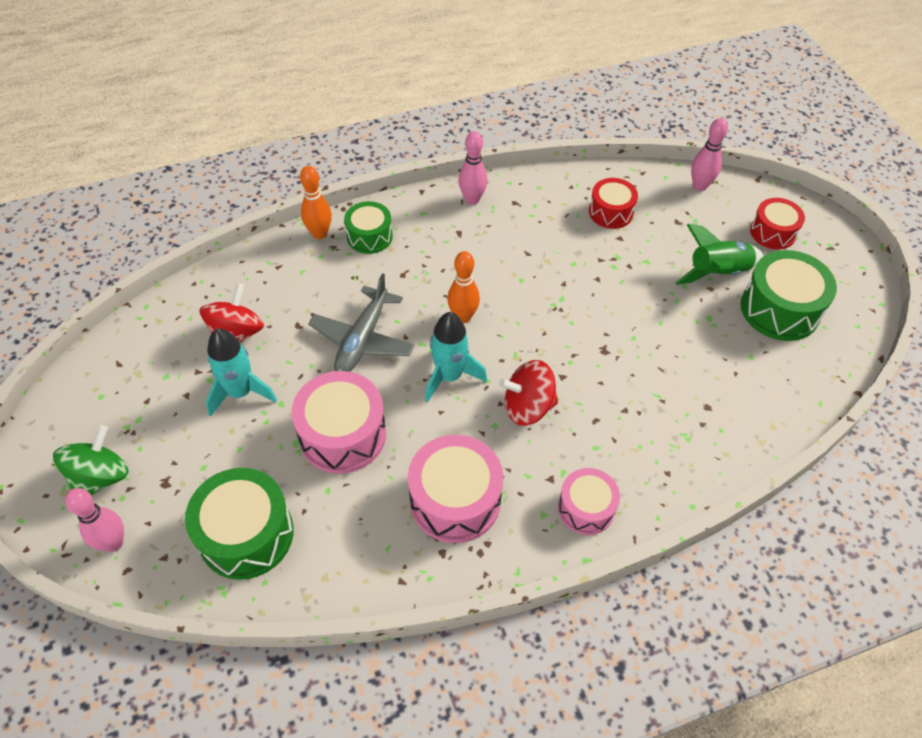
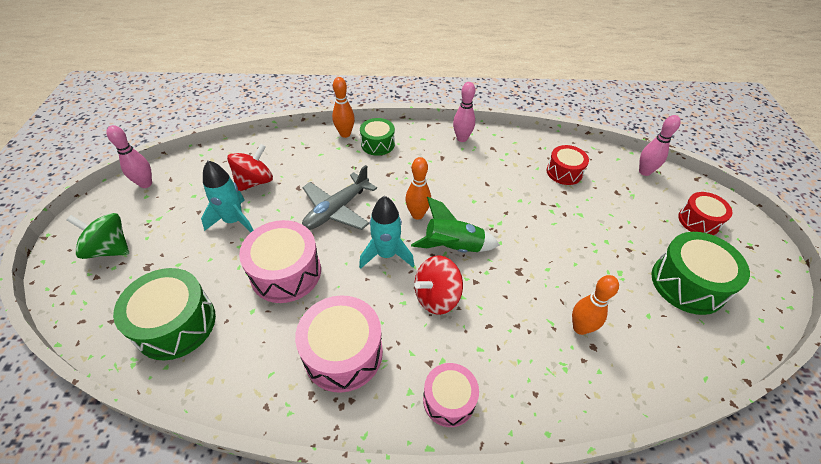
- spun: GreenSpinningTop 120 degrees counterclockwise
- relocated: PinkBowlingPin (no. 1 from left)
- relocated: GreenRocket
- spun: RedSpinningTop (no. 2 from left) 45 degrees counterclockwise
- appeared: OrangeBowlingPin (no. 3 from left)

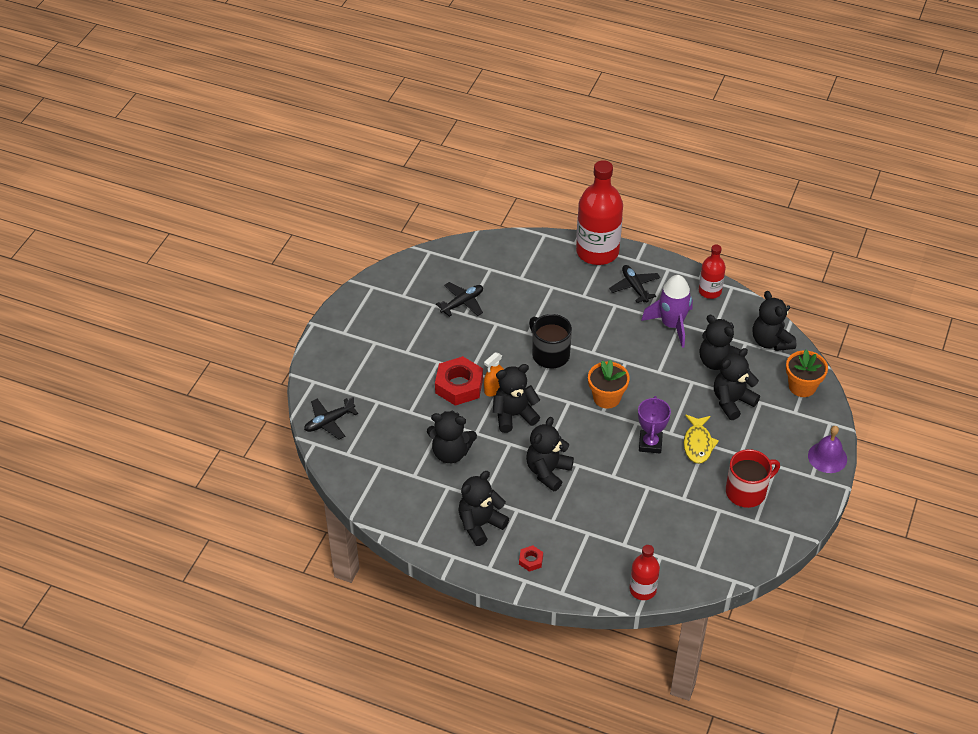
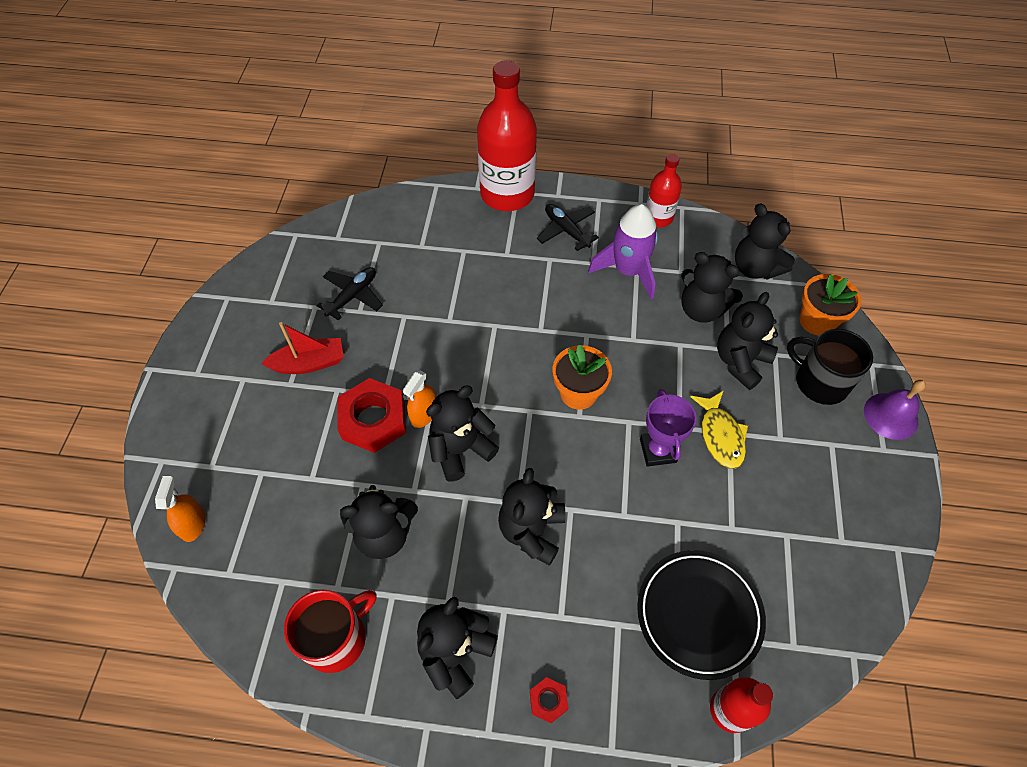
- exchanged: BlackPlane (no. 1 from left) to OrangeSprayBottle (no. 1 from left)
- appeared: RedBoat
- relocated: RedMug
- appeared: BlackPlate
- relocated: BlackMug

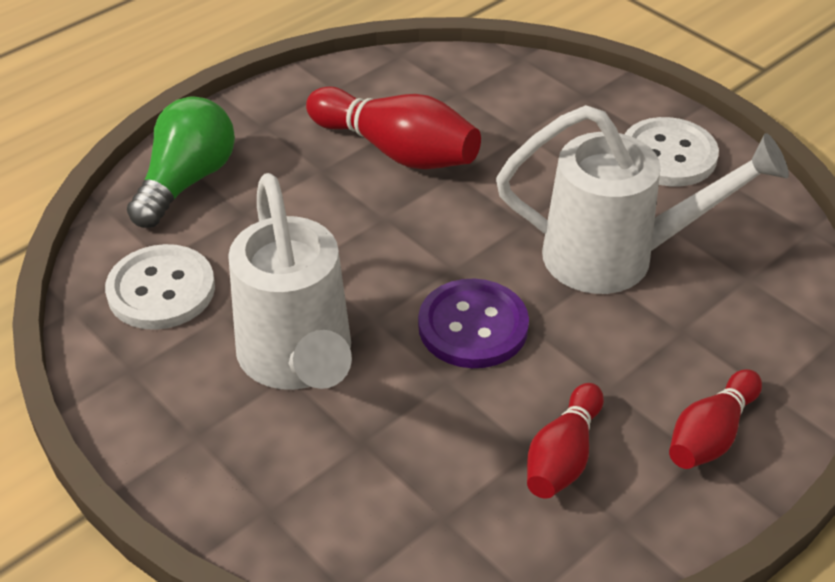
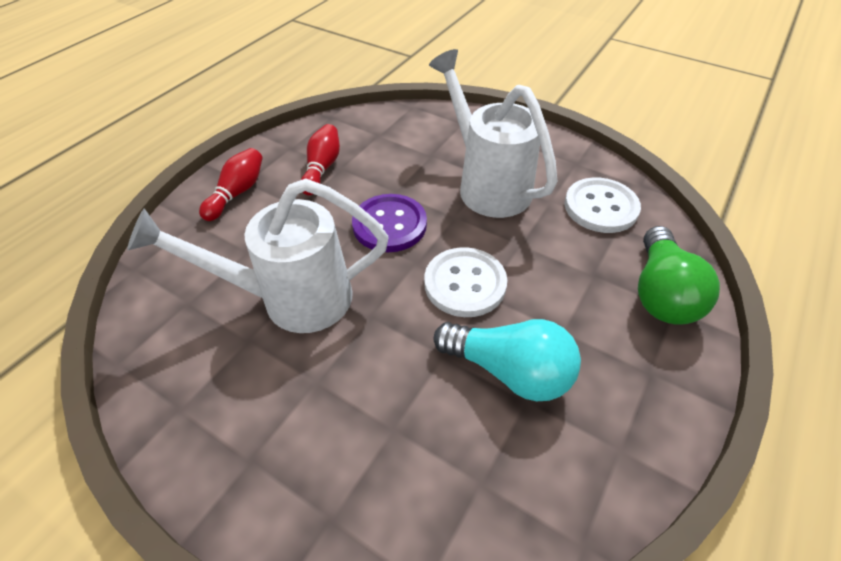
- relocated: WhiteButton (no. 2 from left in the first image) to WhiteButton (no. 1 from left)
- exchanged: RedBowlingPin (no. 1 from left) to TurquoiseLightBulb

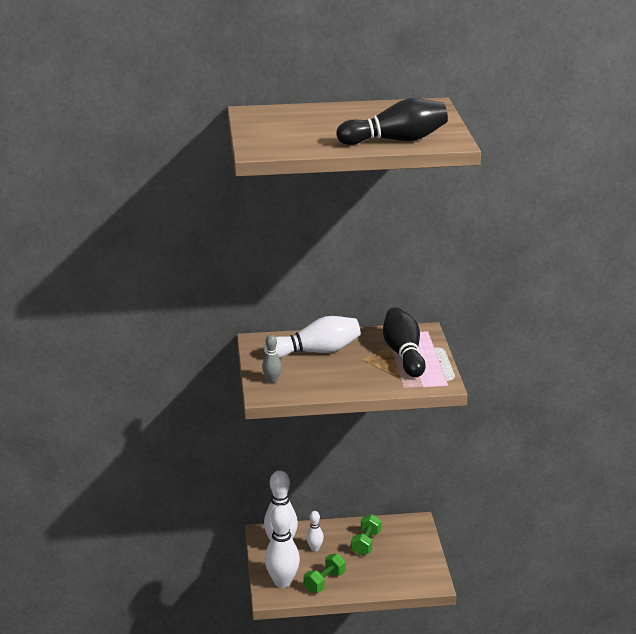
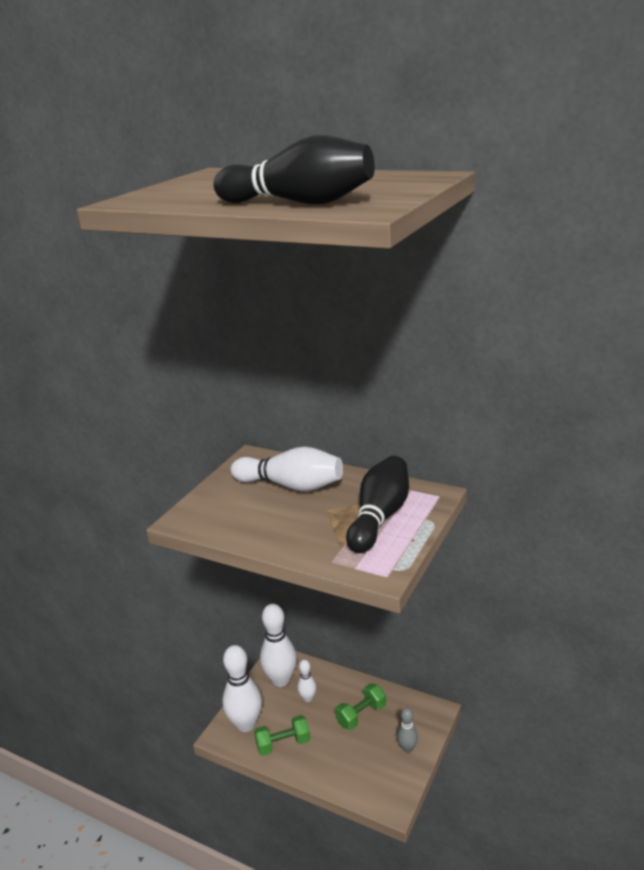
- relocated: GreyBowlingPin

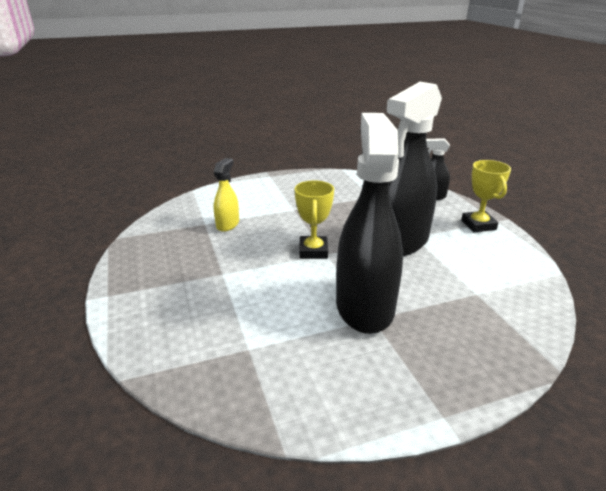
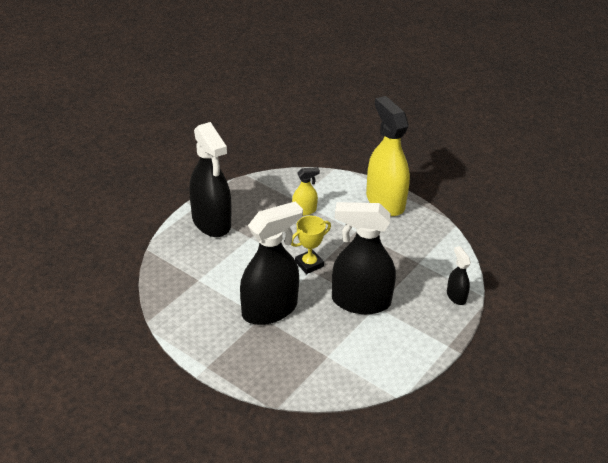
- appeared: BlackSprayBottle (no. 1 from left)
- appeared: YellowSprayBottle (no. 2 from left)
- missing: YellowTrophy (no. 2 from left)

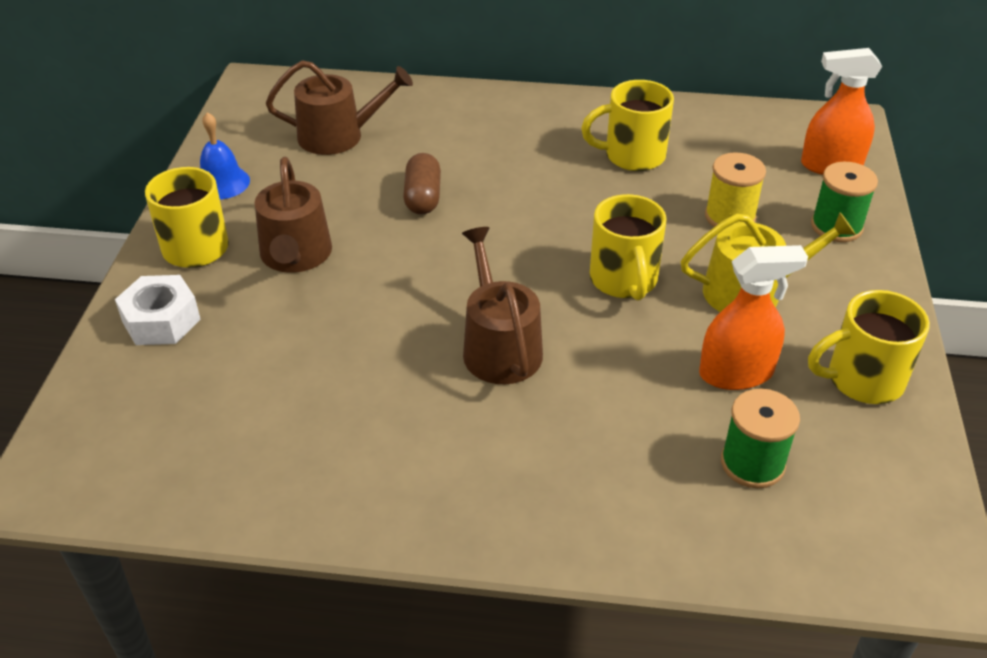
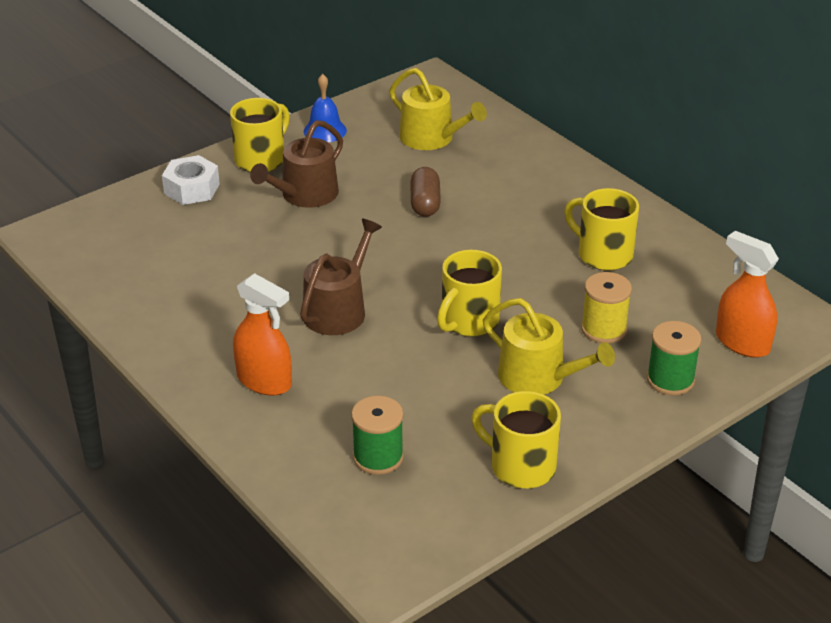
- relocated: OrangeSprayBottle (no. 1 from left)
- colour: BrownWateringCan (no. 2 from left) to YellowWateringCan (no. 1 from left)
- spun: BrownCapsule 45 degrees counterclockwise

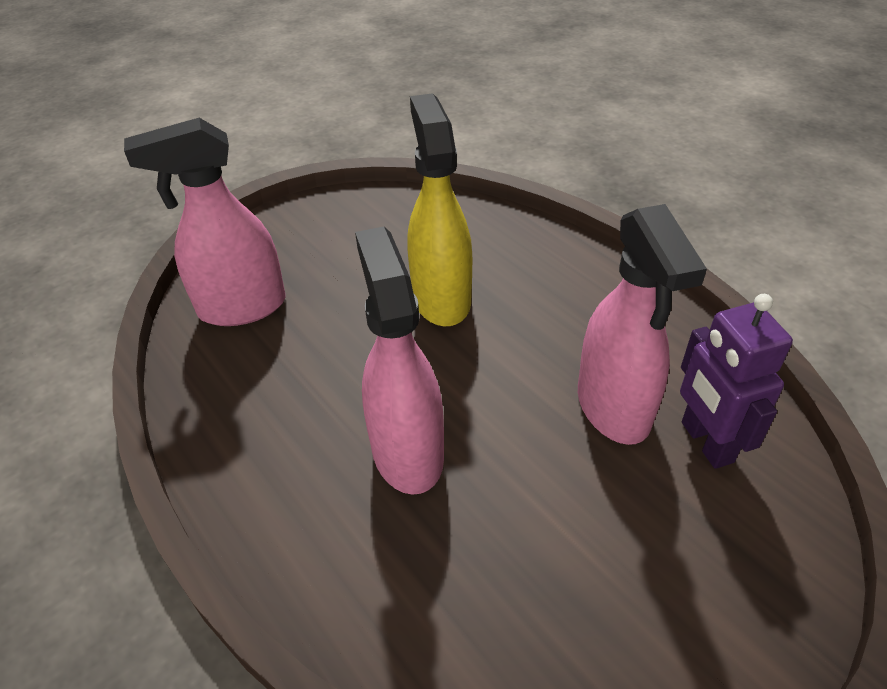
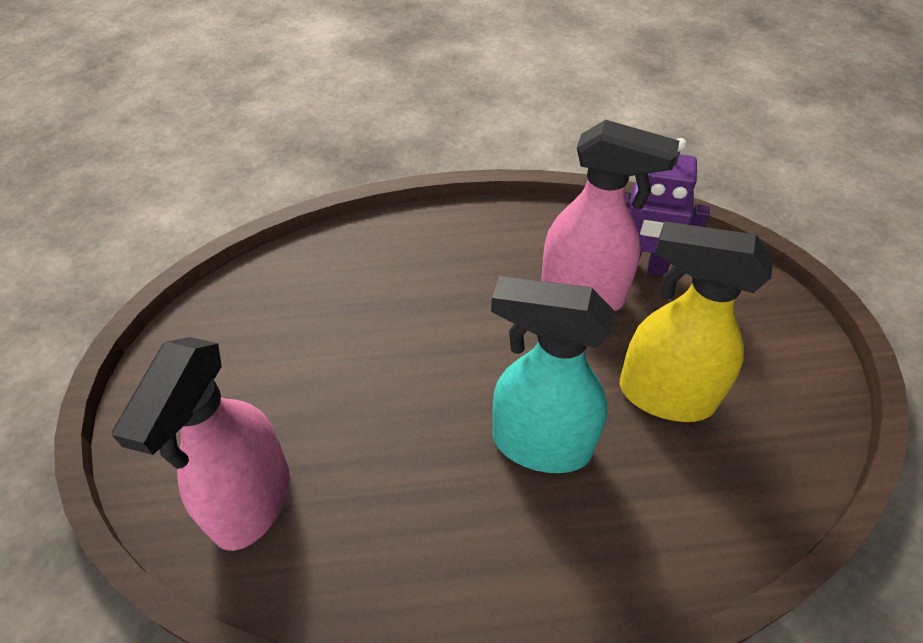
- colour: PinkSprayBottle (no. 2 from left) to TurquoiseSprayBottle
- relocated: YellowSprayBottle

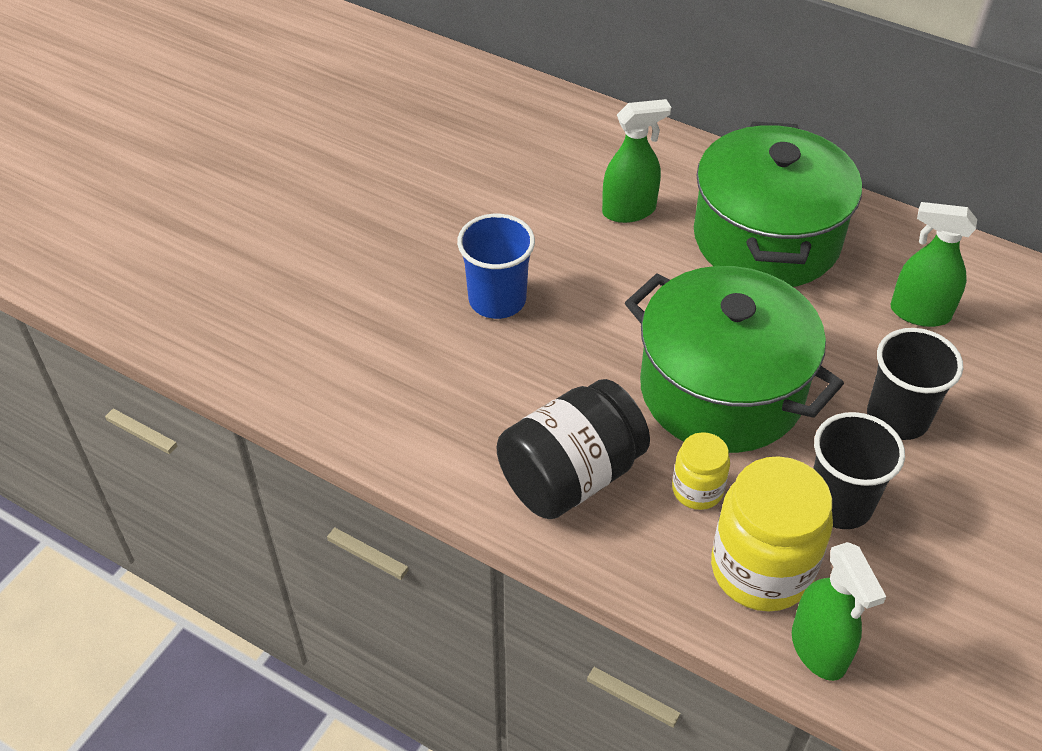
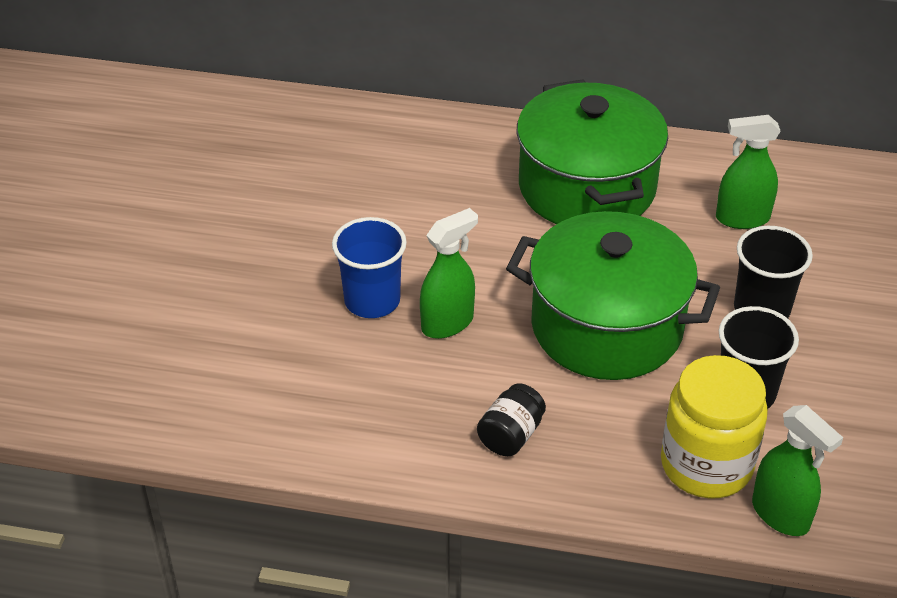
- relocated: GreenSprayBottle (no. 1 from left)
- size: BlackJar x0.53
- missing: YellowJar (no. 1 from left)

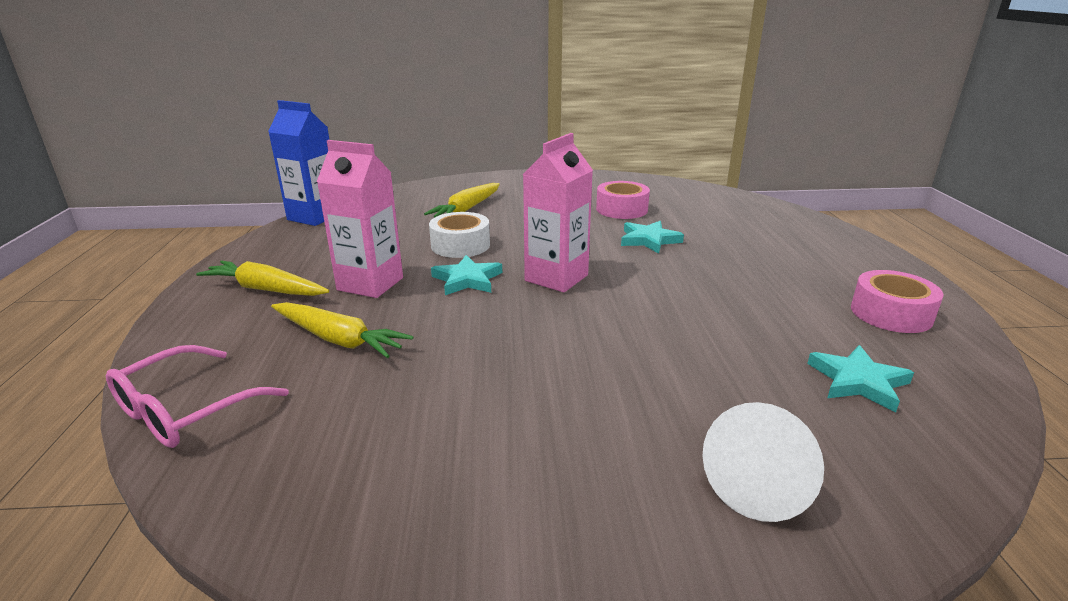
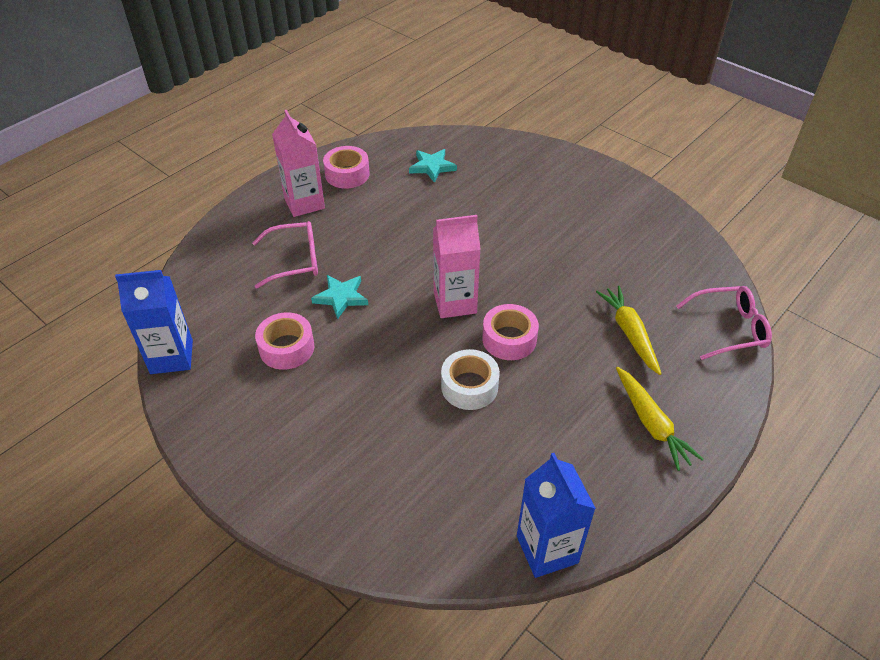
- appeared: BlueCarton (no. 1 from left)
- appeared: PinkGlasses (no. 1 from left)
- relocated: PinkCarton (no. 1 from left)
- exchanged: TurquoiseStar (no. 1 from left) to PinkTape (no. 3 from left)
- missing: YellowCarrot (no. 3 from left)
- missing: WhiteCone

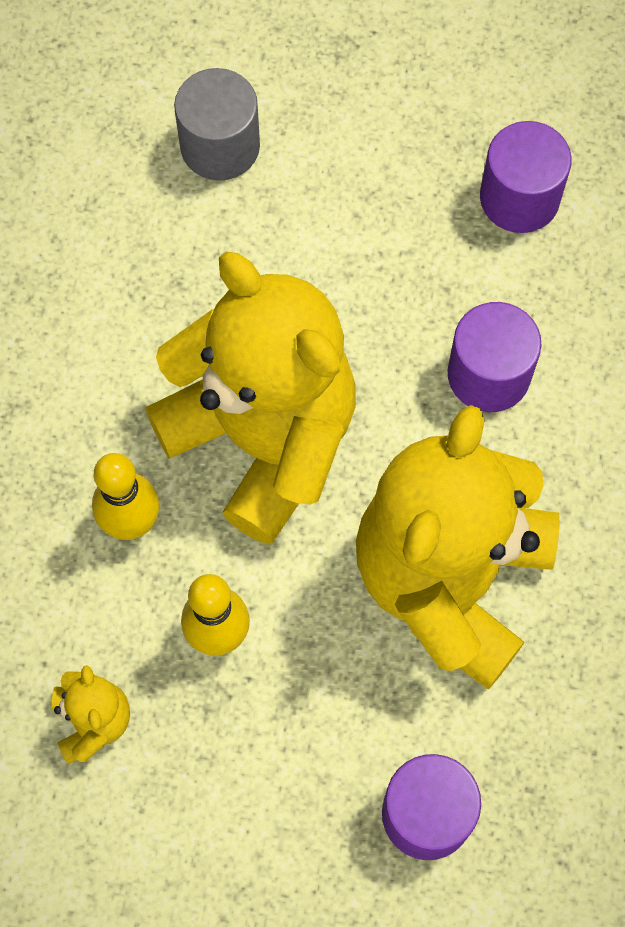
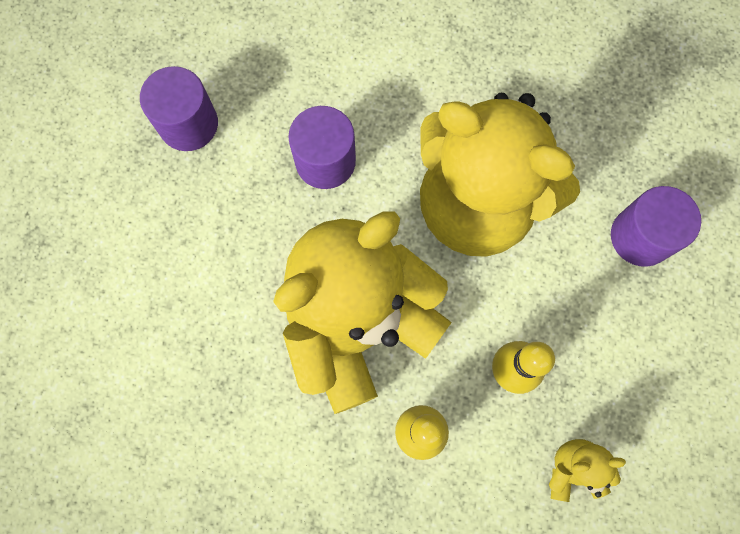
- missing: GreyCylinder

